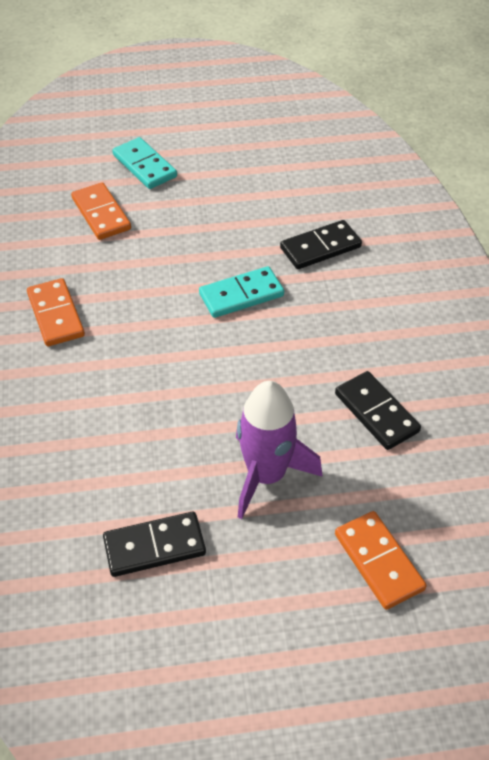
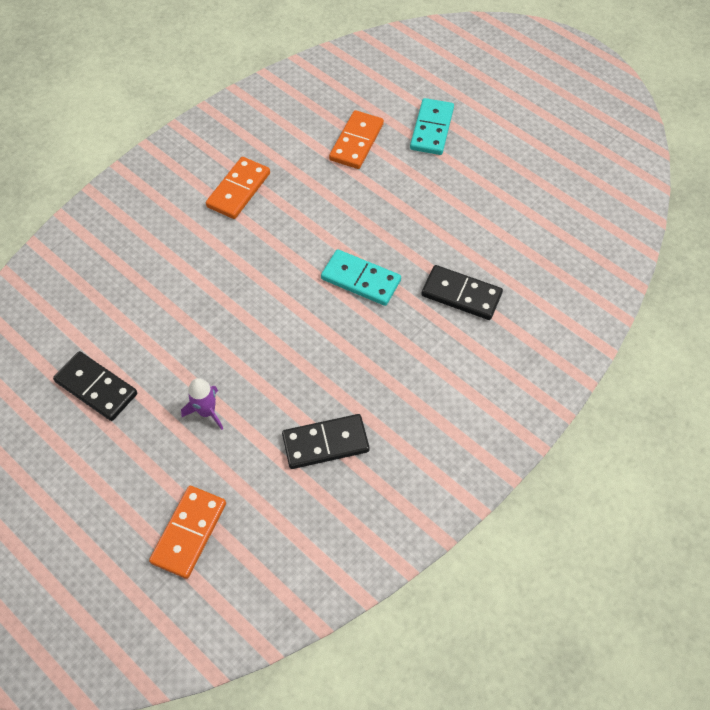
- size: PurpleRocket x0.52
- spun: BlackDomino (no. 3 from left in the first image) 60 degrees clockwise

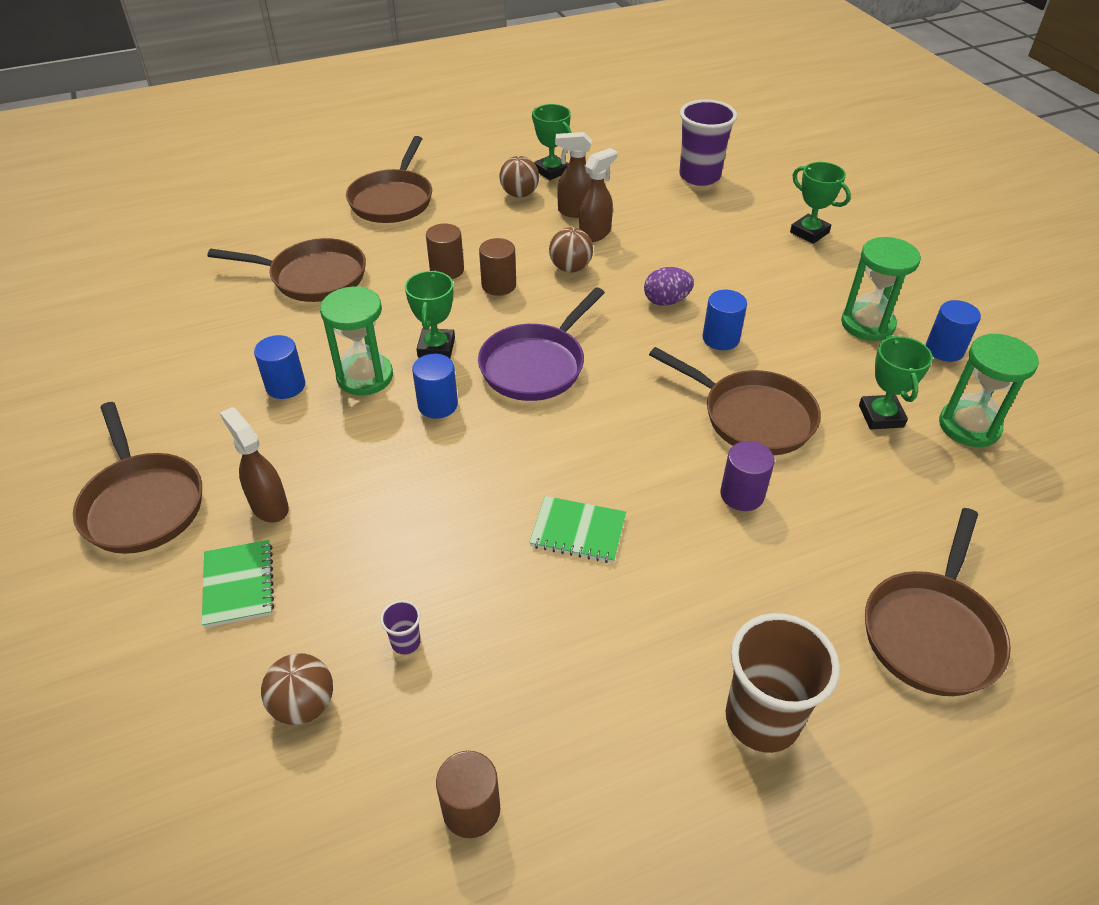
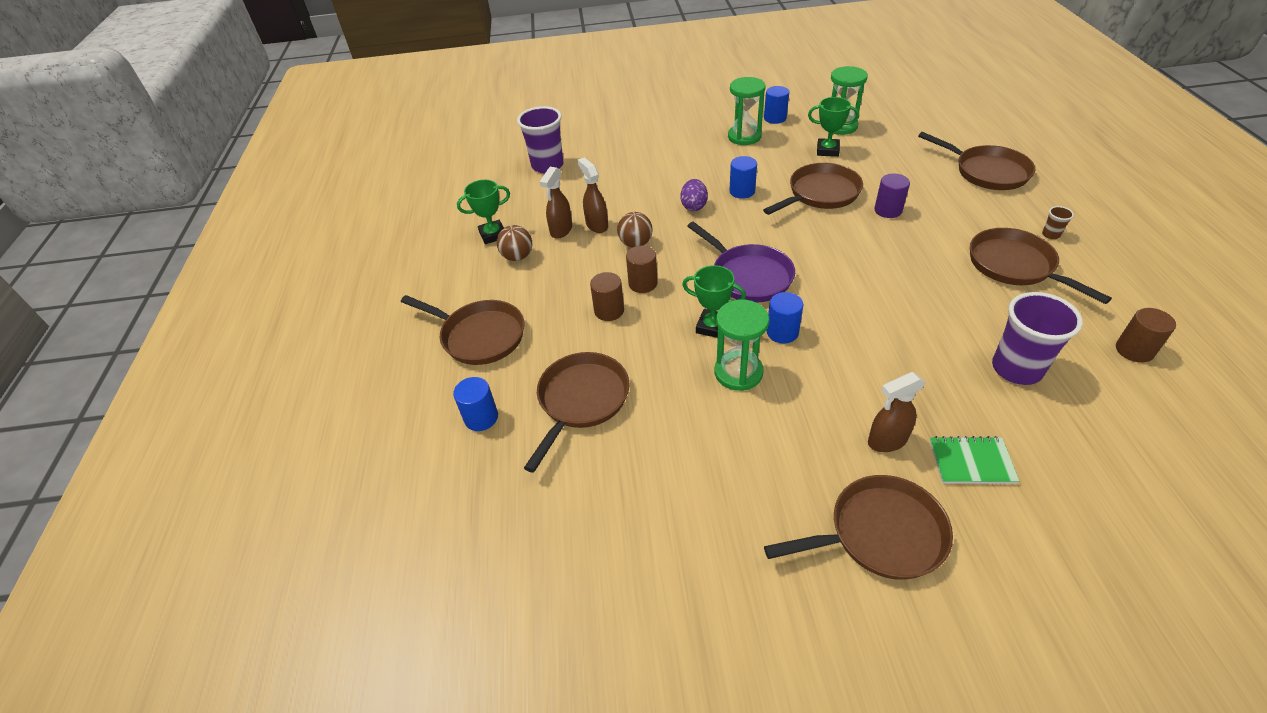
- relocated: BlueCylinder (no. 1 from left)
- appeared: BrownPan (no. 6 from left)
- size: PurpleCup (no. 1 from left in the first image) x2.36
- size: BrownCup x0.42
- missing: BrownBall (no. 1 from left)
- missing: GreenNotebook (no. 2 from left)
- missing: GreenTrophy (no. 3 from left)

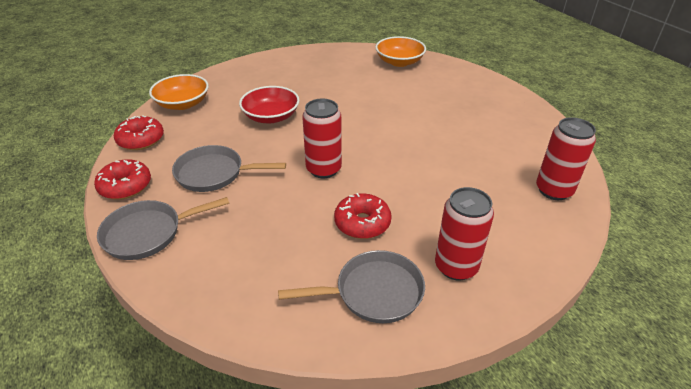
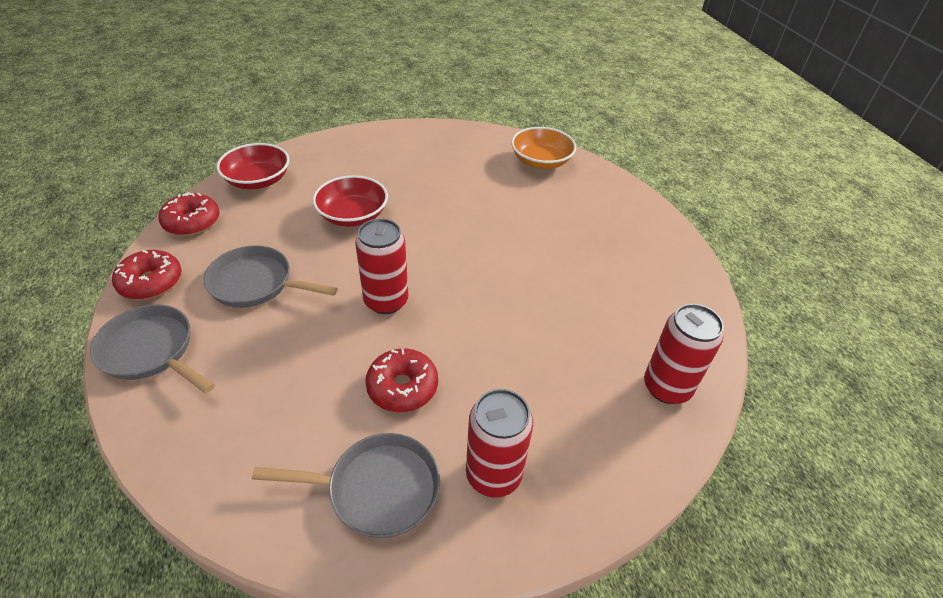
- spun: GreyPan (no. 1 from left) 45 degrees clockwise
- colour: OrangeBowl (no. 1 from left) to RedBowl (no. 1 from left)

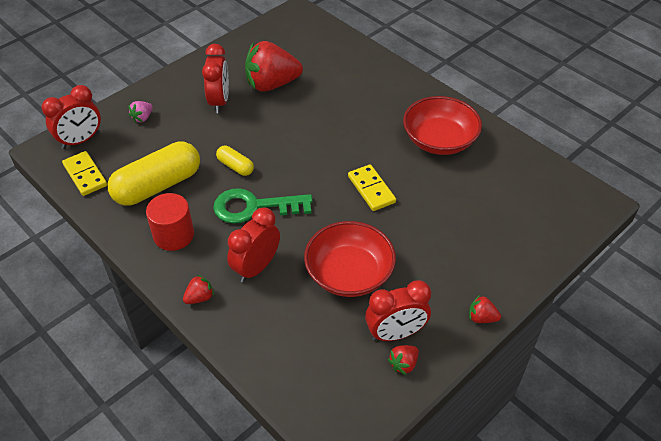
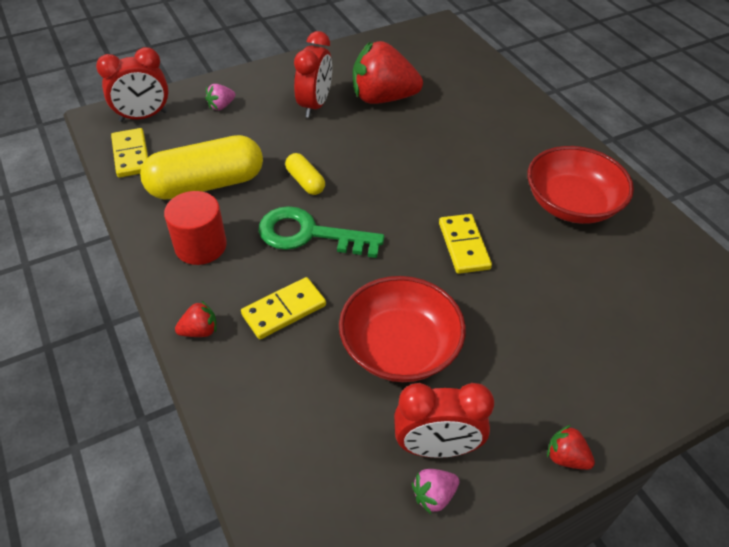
- exchanged: RedClock (no. 3 from left) to YellowDomino (no. 2 from left)
- colour: RedStrawberry (no. 3 from left) to PinkStrawberry (no. 2 from left)

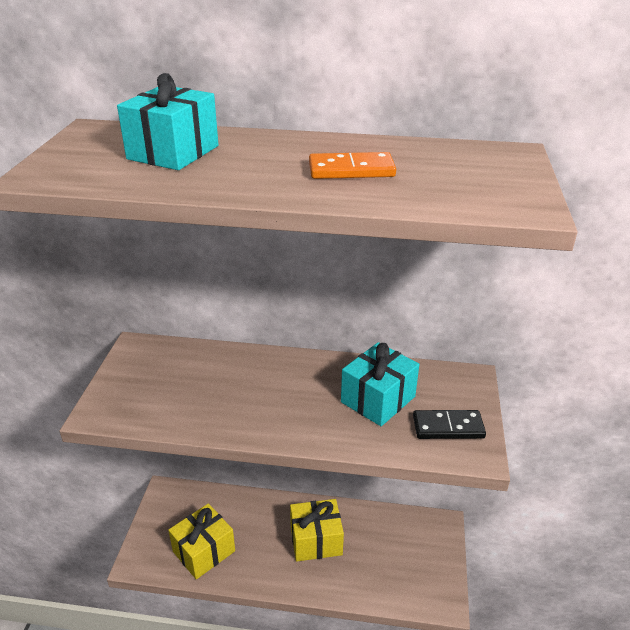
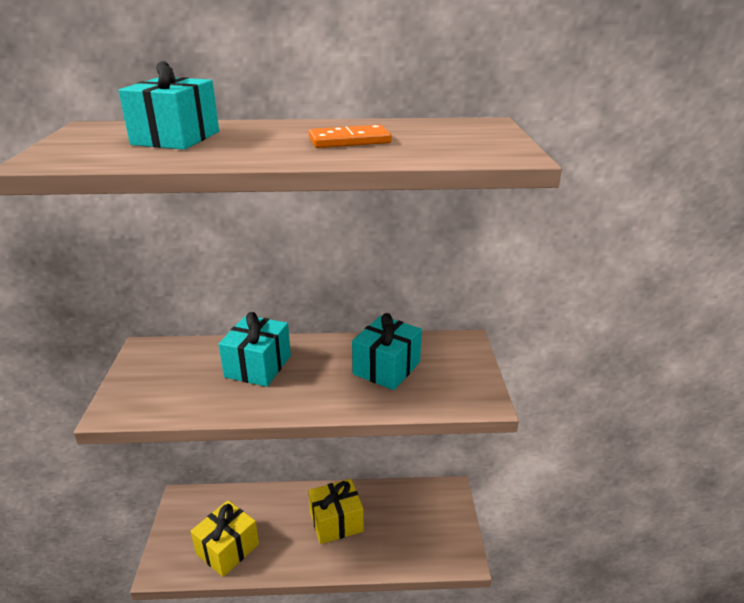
- appeared: TurquoiseGift (no. 2 from left)
- missing: BlackDomino

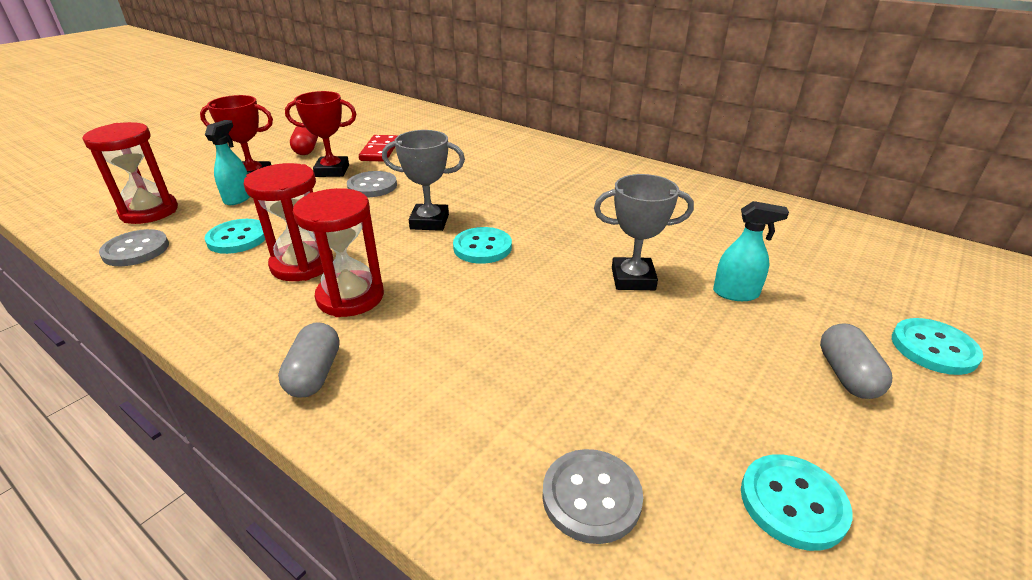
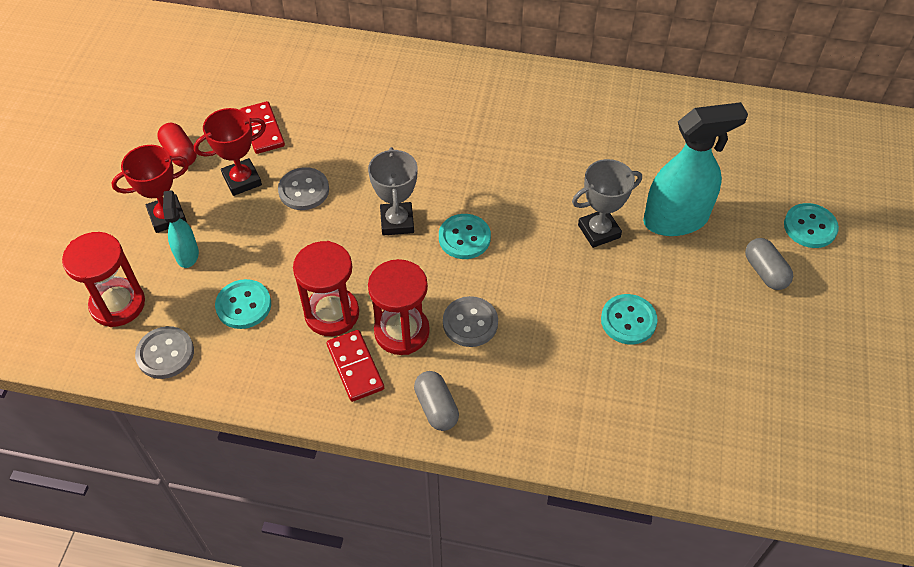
- appeared: RedDomino (no. 2 from left)
- spun: GreyTrophy (no. 1 from left) 75 degrees counterclockwise
- relocated: GreyButton (no. 3 from left)
- relocated: TurquoiseButton (no. 3 from left)
- size: TurquoiseSprayBottle (no. 2 from left) x1.95

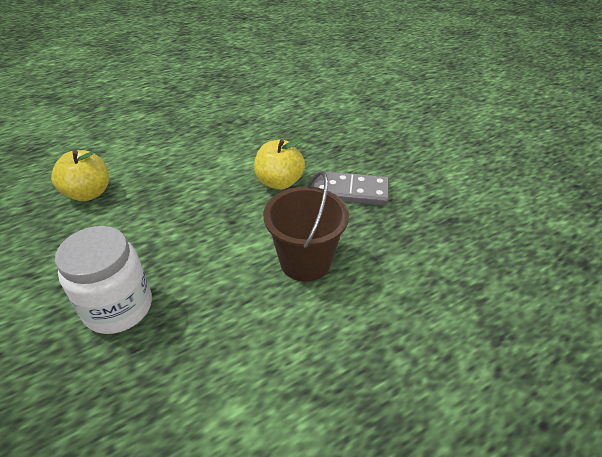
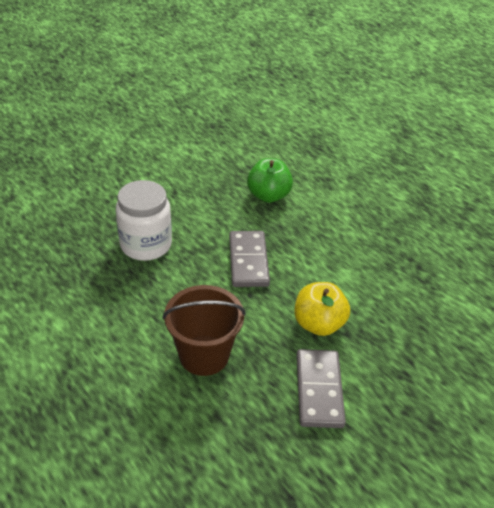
- appeared: GreyDomino (no. 1 from left)
- colour: YellowApple (no. 1 from left) to GreenApple

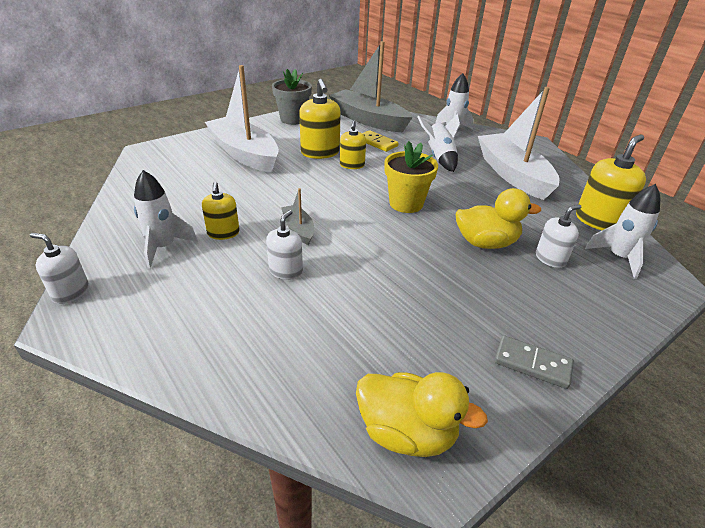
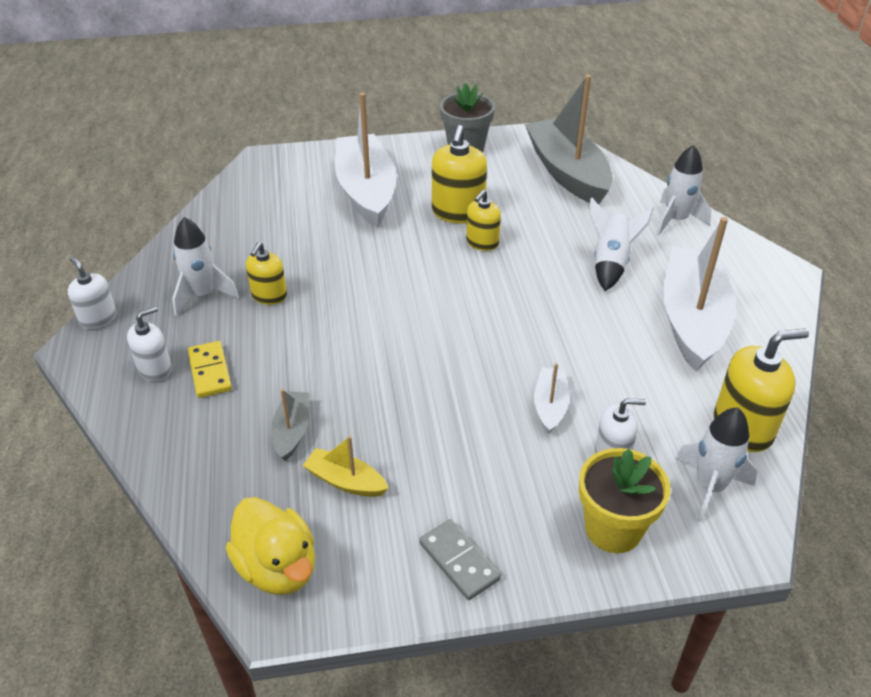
- relocated: WhiteSoapDispenser (no. 2 from left)
- relocated: YellowDomino
- relocated: GreyBoat (no. 1 from left)
- appeared: YellowBoat
- exchanged: YellowDuck (no. 2 from left) to WhiteBoat (no. 2 from left)
- relocated: YellowFlowerPot

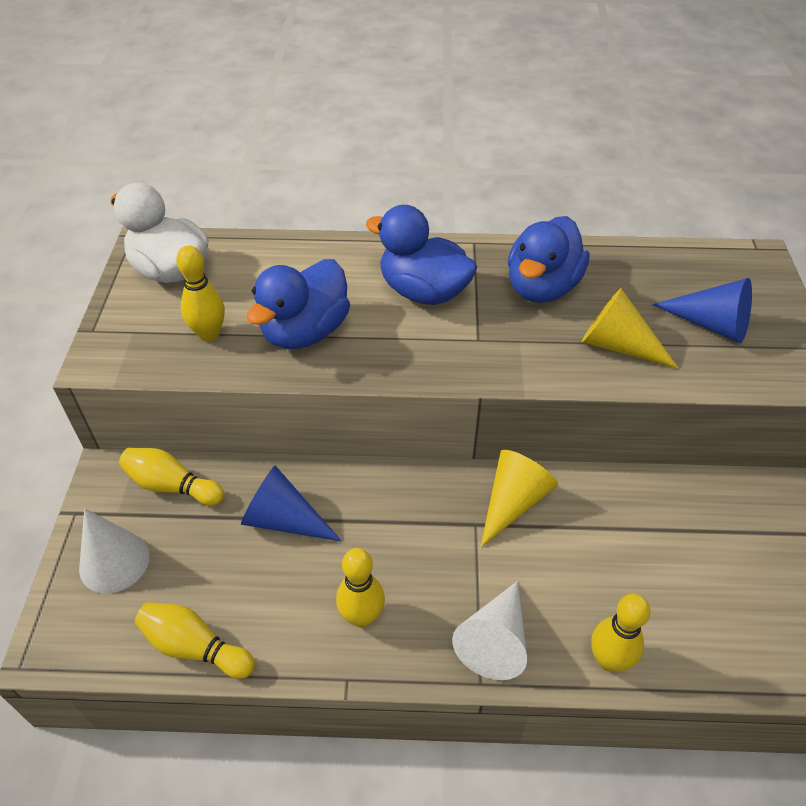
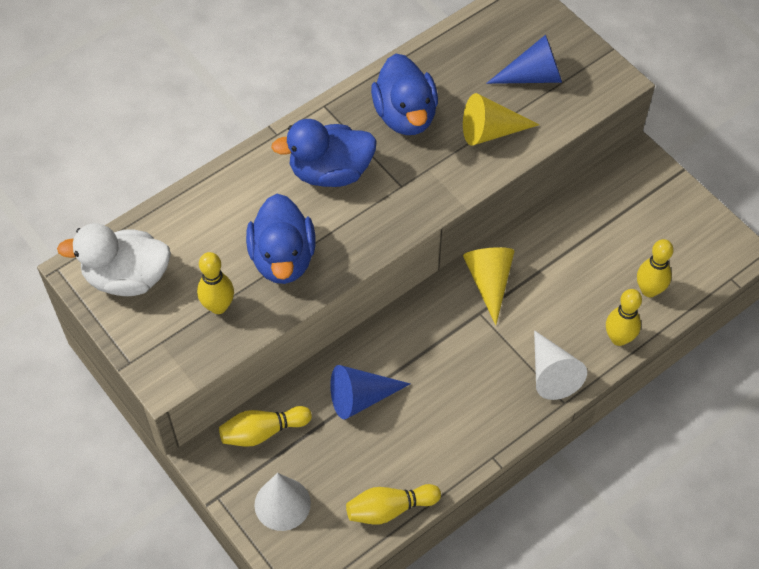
- relocated: YellowBowlingPin (no. 4 from left in the first image) to YellowBowlingPin (no. 5 from left)

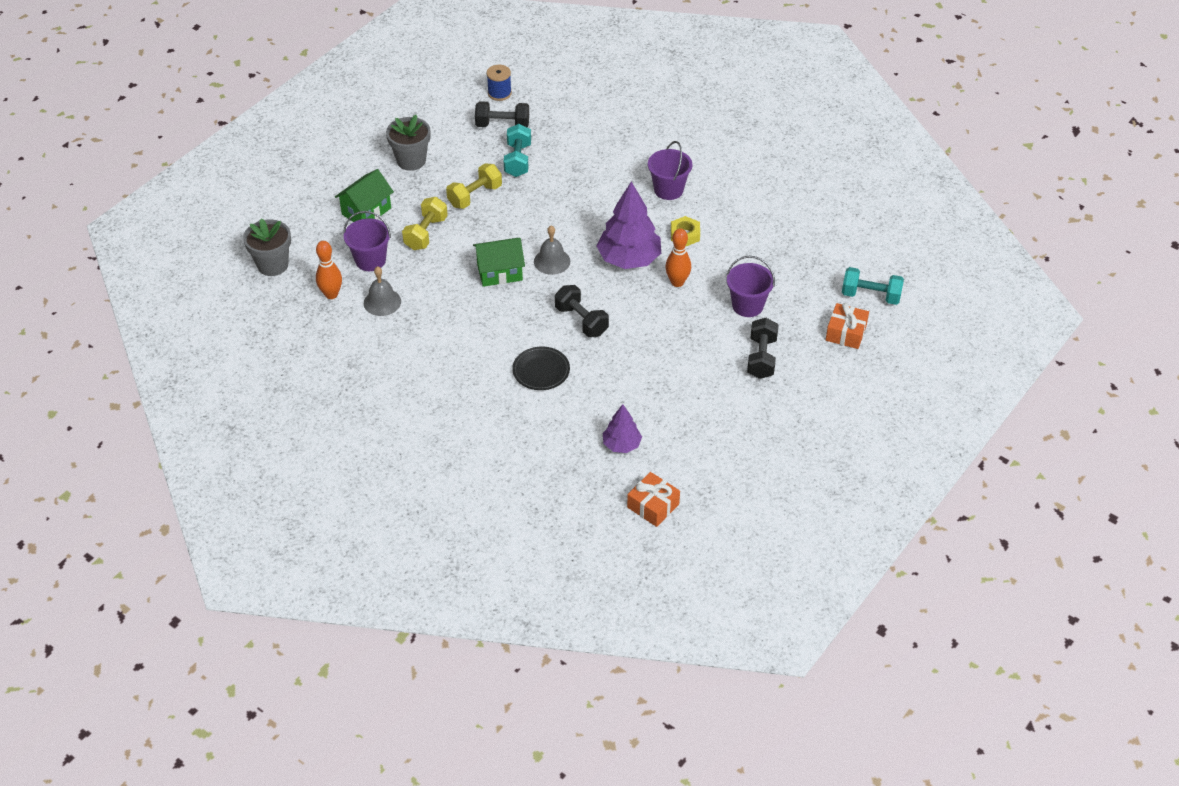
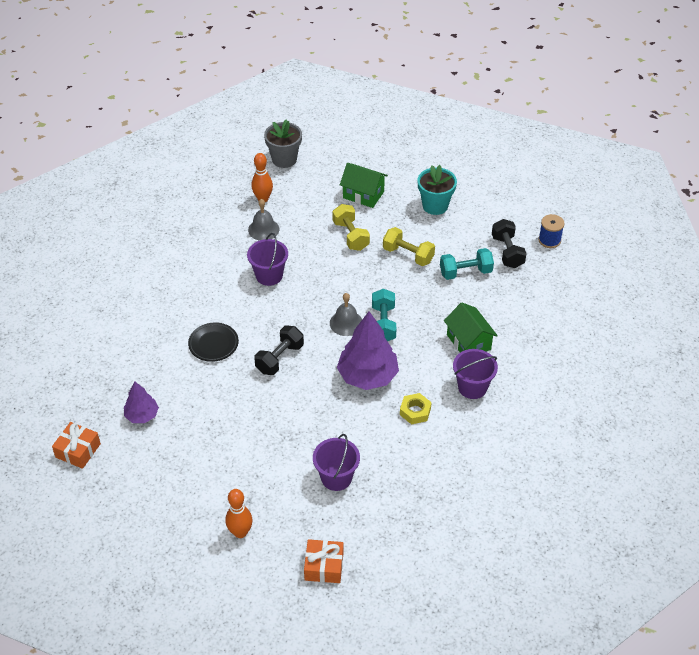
- relocated: OrangeBowlingPin (no. 2 from left in the first image) to OrangeBowlingPin (no. 1 from left)
- relocated: PurpleBucket (no. 1 from left)
- spun: YellowDumbbell (no. 1 from left) 60 degrees clockwise
- relocated: TurquoiseDumbbell (no. 2 from left in the first image) to TurquoiseDumbbell (no. 1 from left)
- colour: GreyFlowerPot (no. 2 from left) to TurquoiseFlowerPot
- relocated: GreenHouse (no. 2 from left)
- missing: BlackDumbbell (no. 3 from left)

